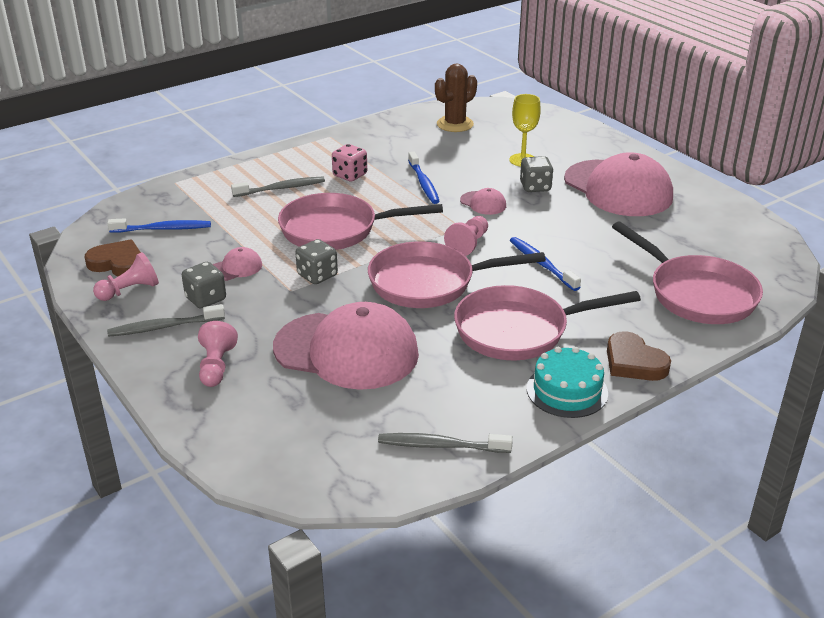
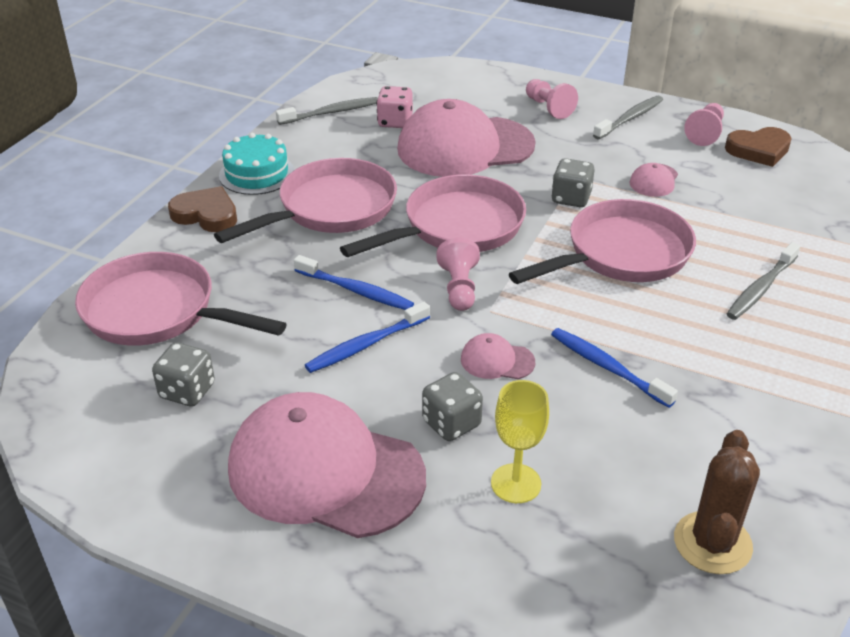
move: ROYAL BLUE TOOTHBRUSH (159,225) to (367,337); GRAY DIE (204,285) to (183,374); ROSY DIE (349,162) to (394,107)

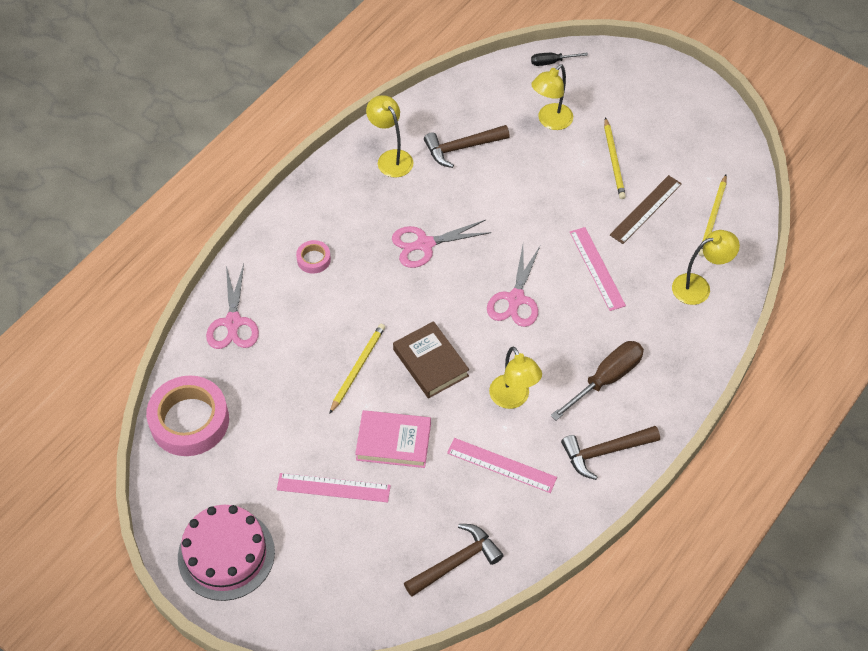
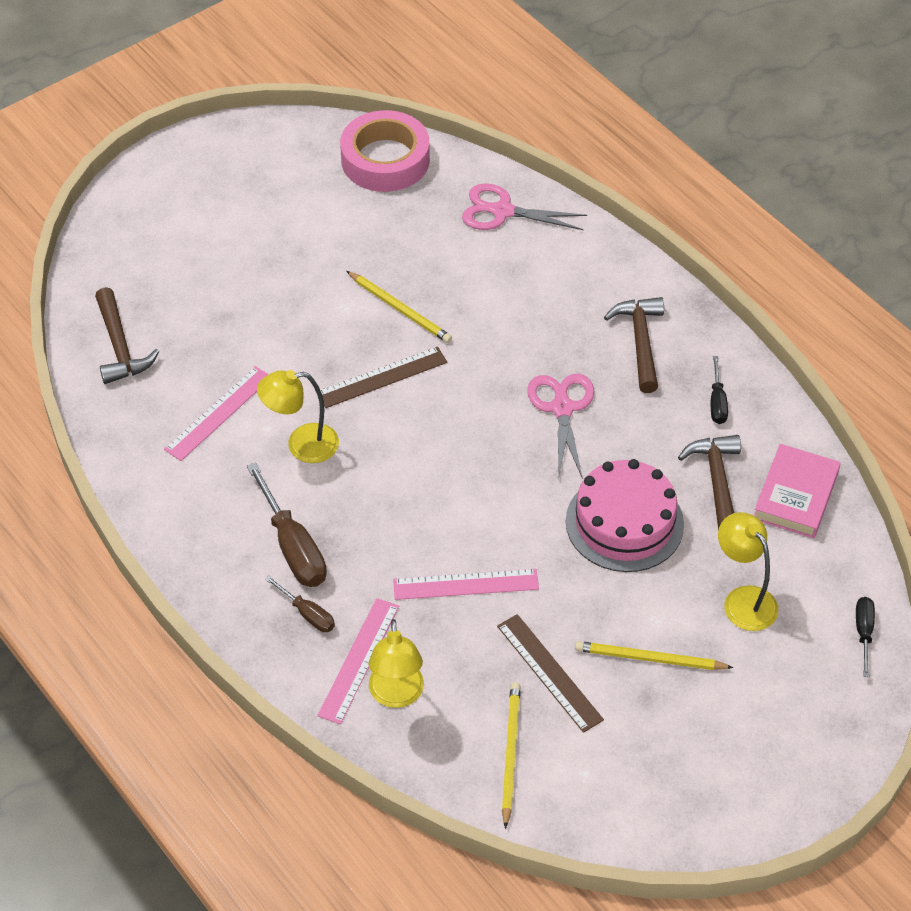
delete: ROSY ROLL OF TAPE (313,257); ROSY SCISSORS (513,286)
insert: RUSSET FLAT SCREWDRIVER (300,603)
move: ROSY CAKE (226,553) to (625,515); ROSY MEASURING STICK (334,488) to (358,661); ROSY HARDCOVER (393,439) to (797,491); RUSSET CARPENTER'S HAMMER (610,453) to (634,345)
replace: YELLOW LAMP (390,136) to EBONY FLAT SCREWDRIVER (719,390); RUSSET HARDCOVER (431,359) to RUSSET MEASURING STICK (383,377)
rotate: YELLOW LEAD PENCIL (713,215) = (511,755) 60 degrees clockwise

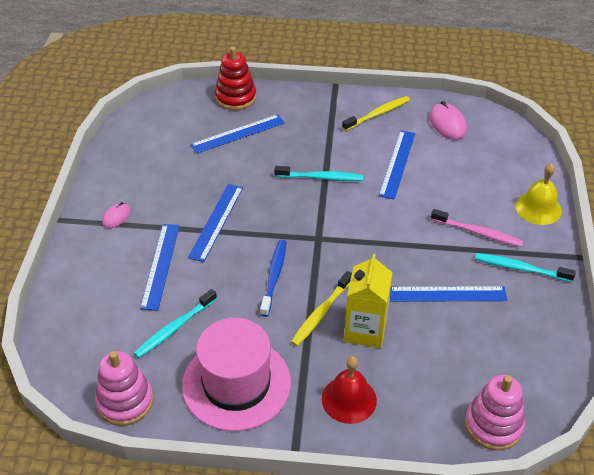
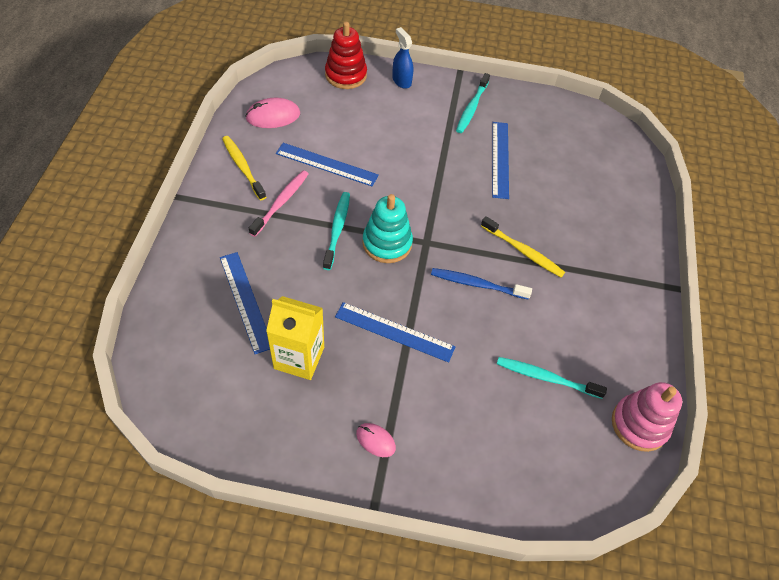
delete: ROYAL BLUE MEASURING STICK (160,267); ROSY HAT (236,374); RED SCHOOL BELL (349,390); ROSY RING STACKER (495,412)
insert: TURQUOISE RING STACKER (388,228)
move: RED RING STACKER (235,78) to (346,55); YELLOW MILK CARTON (368,300) to (295,338); ROSY TOOTHBRUSH (477,228) to (279,203)
replace: YELLOW SCHOOL BELL (538,194) to ROYAL BLUE SPRAY BOTTLE (402,58)
rotate: TURQUOISE TOOTHBRUSH (175,323) = (552,378) 150 degrees clockwise

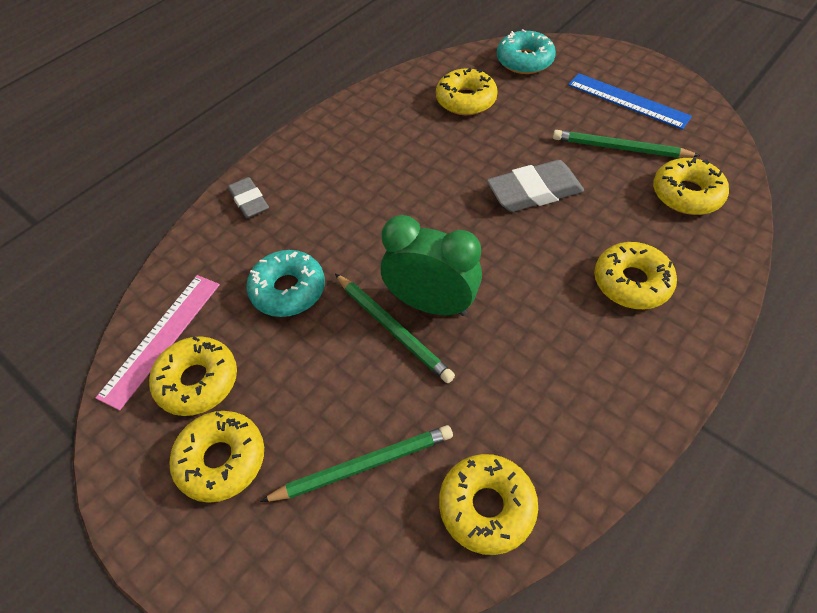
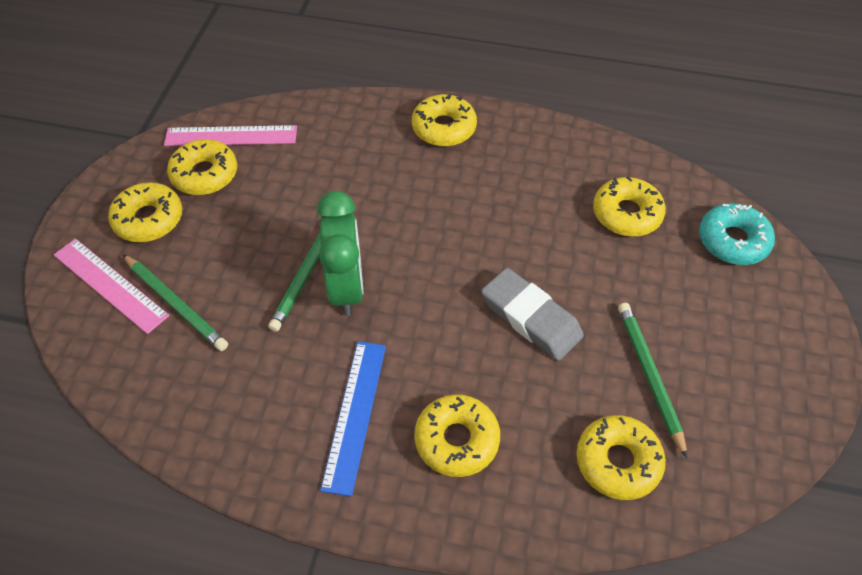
delete: GRAY GUM ERASER (248,197); TURQUOISE GLAZED DONUT (285,283)
insert: ROSY MEASURING STICK (112,286)
move: YELLOW GLAZED DONUT (488,504) to (444,120); ROYAL BLUE MEASURING STICK (630,101) to (353,418)

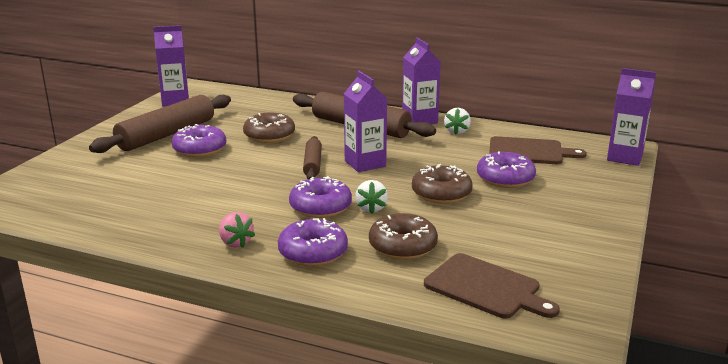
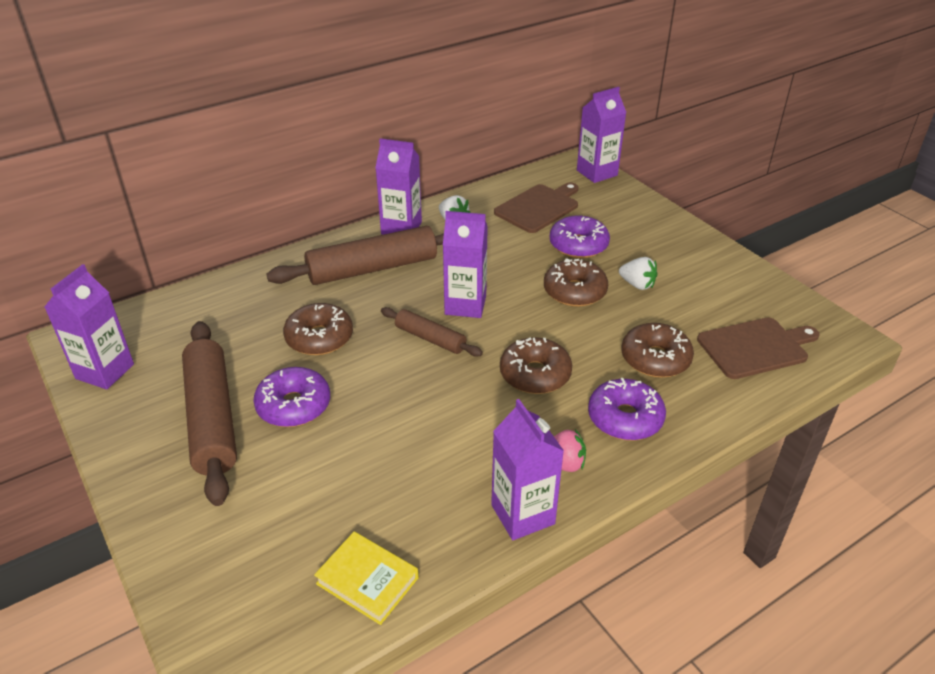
insert: YELLOW HARDCOVER (366,578); ROYAL PURPLE MILK CARTON (527,469)
move: SNOW-WHITE STRAWBERRY (371,196) to (638,273)
recolor: ROYAL PURPLE GLAZED DONUT (320,197) to RUSSET GLAZED DONUT (536,365)

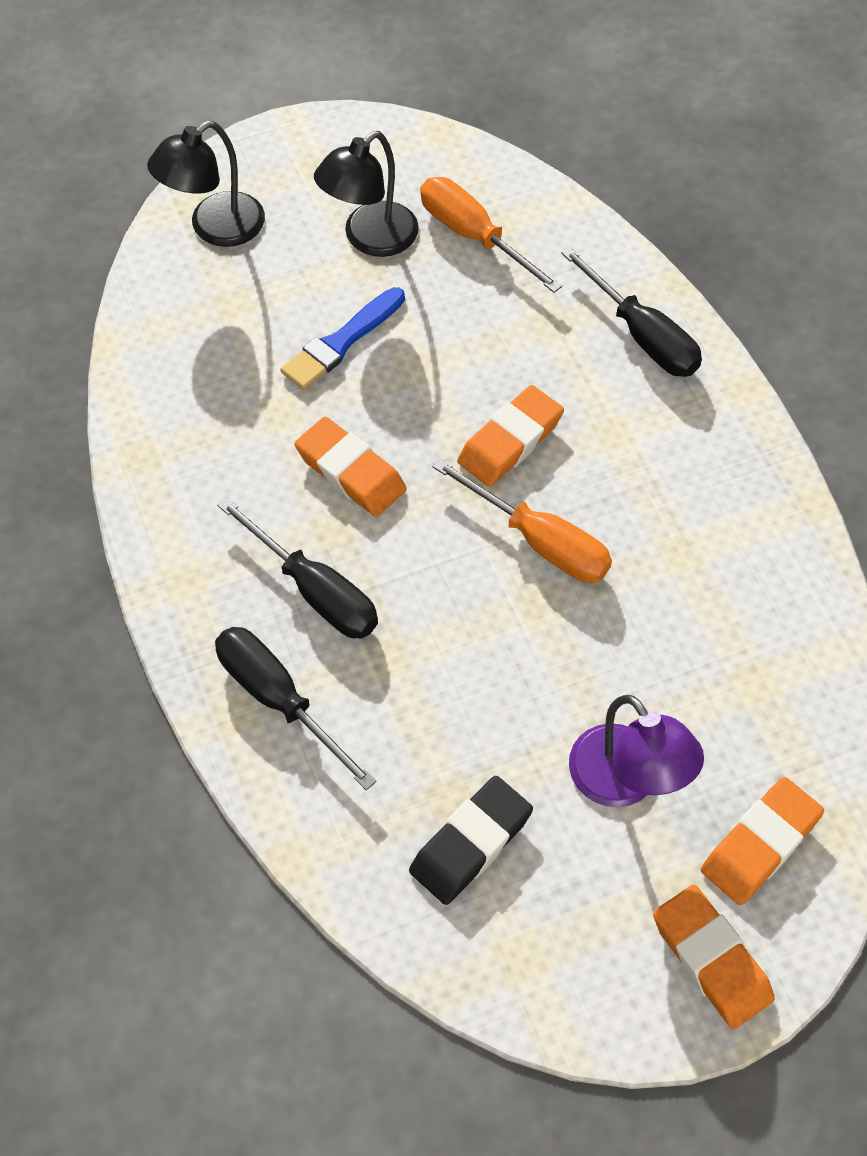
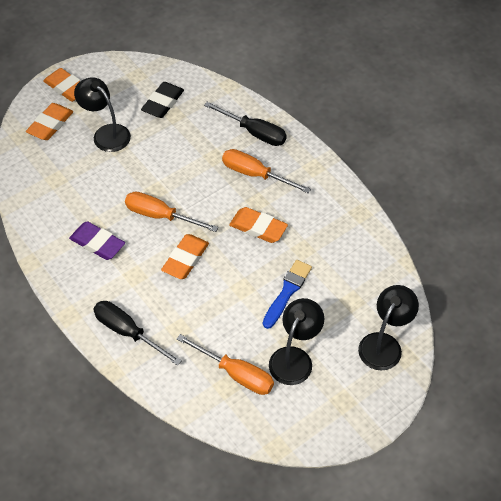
insert: ROYAL PURPLE GUM ERASER (97,240)
recolor: EBONY FLAT SCREWDRIVER (297,568) to BRIGHT ORANGE FLAT SCREWDRIVER (266,171); ROYAL PURPLE LAMP (636,751) to EBONY LAMP (102,114)

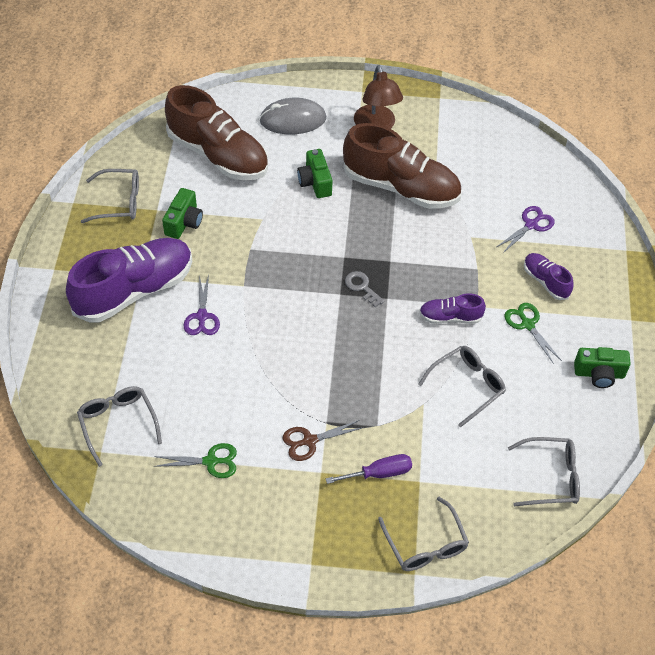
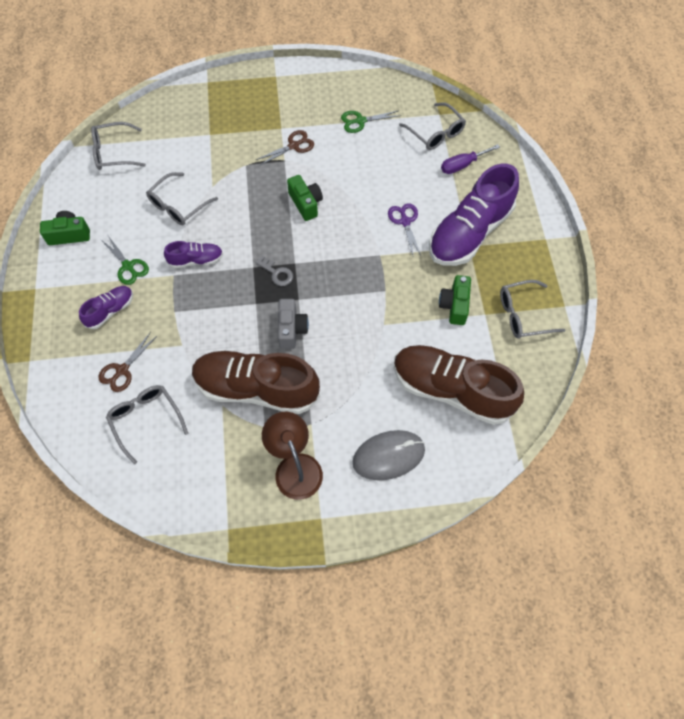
insert: GRAY CAMERA (293,324)
move: GREEN CAMERA (315,173) to (305,198); ROYAL PURPLE FLAT SCREWDRIVER (369,469) to (470,159); GRAY EYEGLASSES (423,534) to (147,424)
recolor: ROYAL PURPLE SCISSORS (526,229) to RUSSET SCISSORS (128,362)
rotate: ROYAL PURPLE LACE-UP SHOE (549,276) = (106,307) 90 degrees counterclockwise

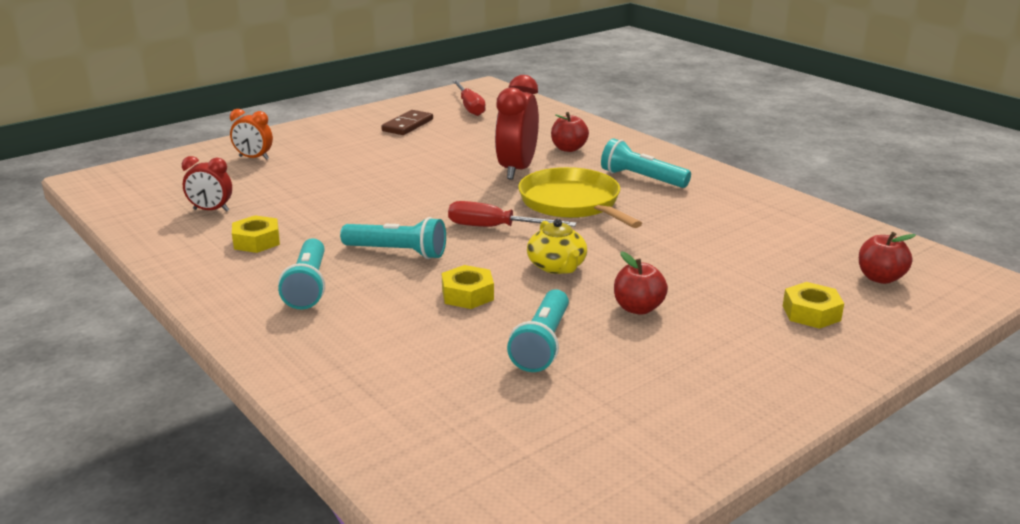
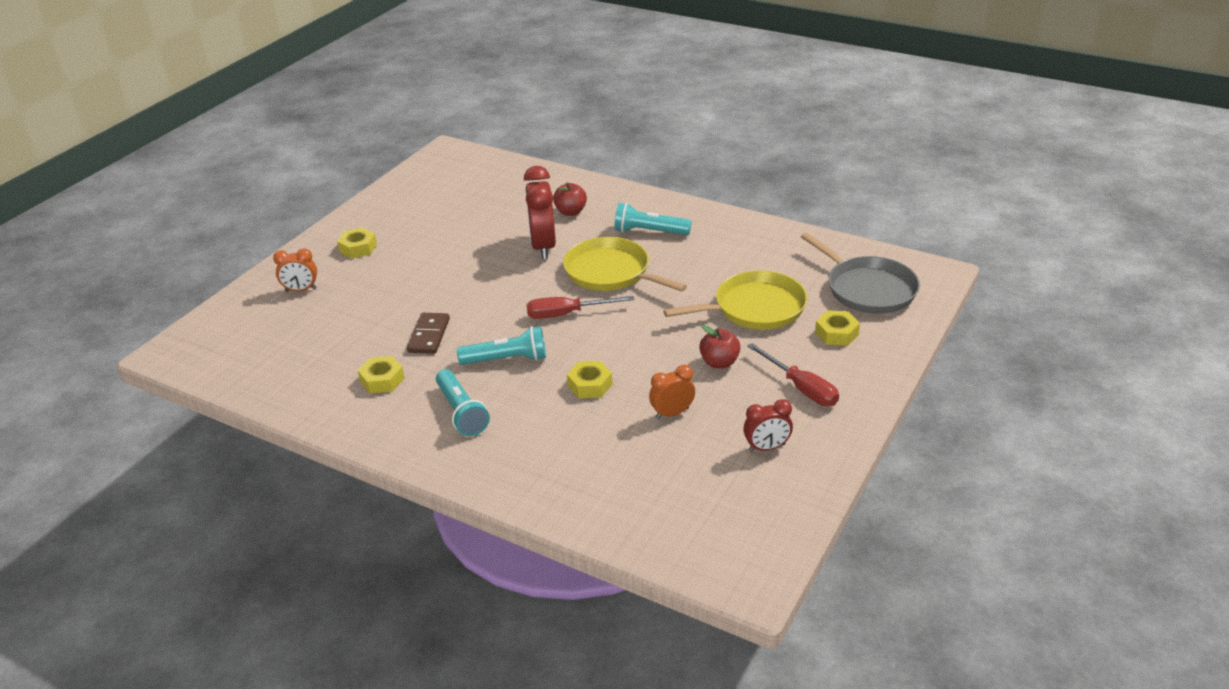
delete: YELLOW TEA POT (557,246)
insert: YELLOW HEXAGON NUT (357,243); YELLOW SKILLET (735,300)
move: RED CLOCK (207,184) to (768,425); RUSSET DOMINO PIECE (407,122) to (428,333); RED FLAT SCREWDRIVER (469,98) to (793,374)
replace: TURQUOISE POCKET TORCH (538,330) to BRIGHT ORANGE CLOCK (672,392); RED APPLE (887,258) to GRAY SKILLET (860,273)

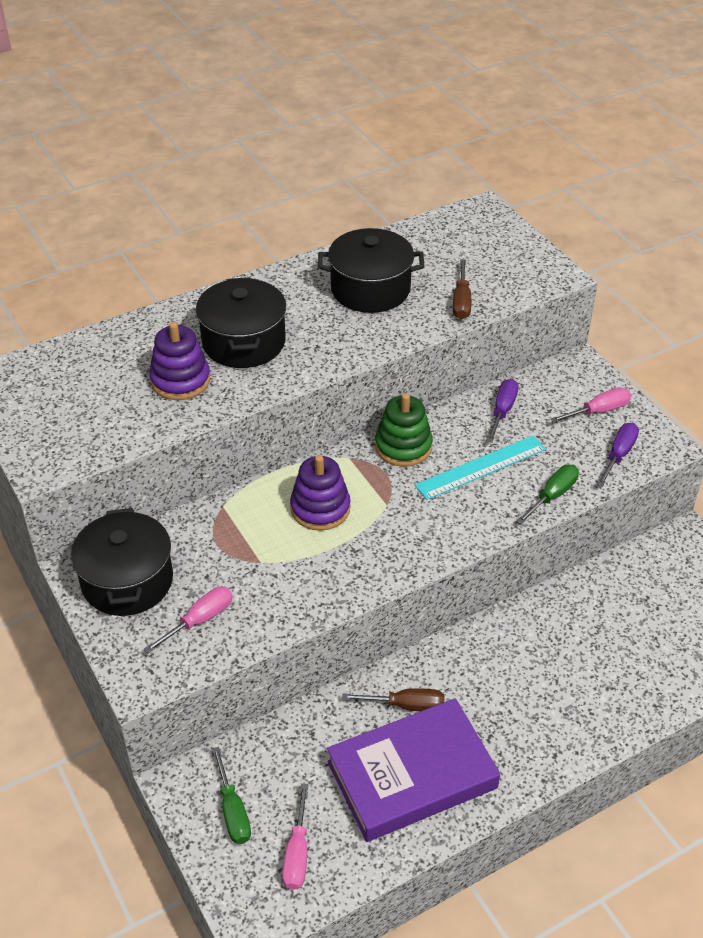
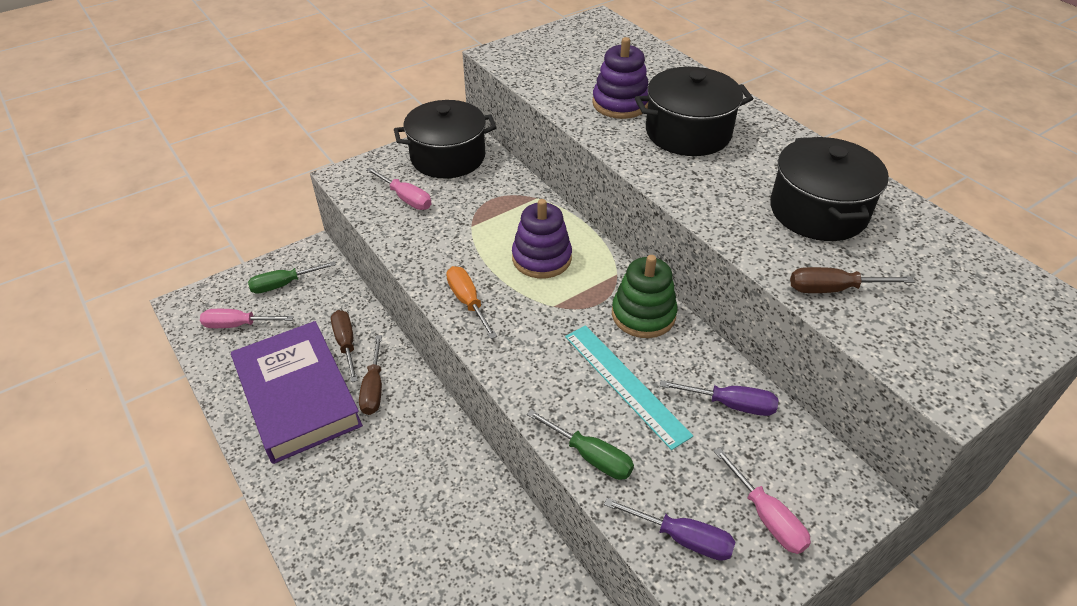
insert: RUSSET FLAT SCREWDRIVER (344,346); BRIGHT ORANGE FLAT SCREWDRIVER (471,302)

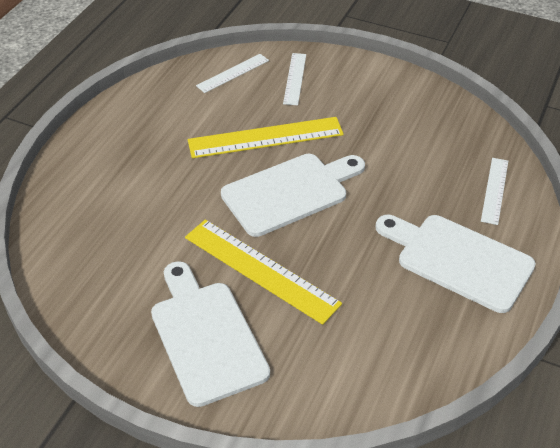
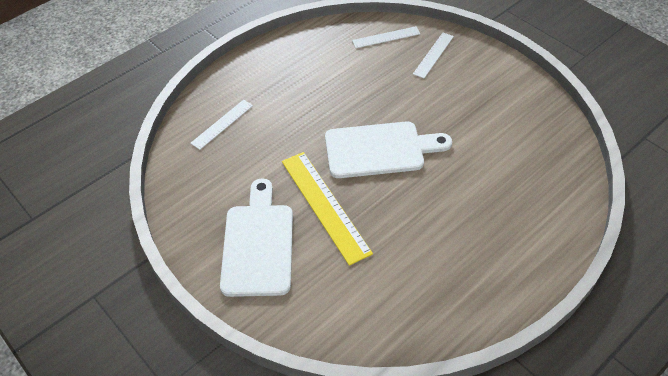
delete: YELLOW MEASURING STICK (266,137); SNOW-WHITE CHOPPING BOARD (456,264)
move: SNOW-WHITE MEASURING STICK (494,191) to (221,125)

